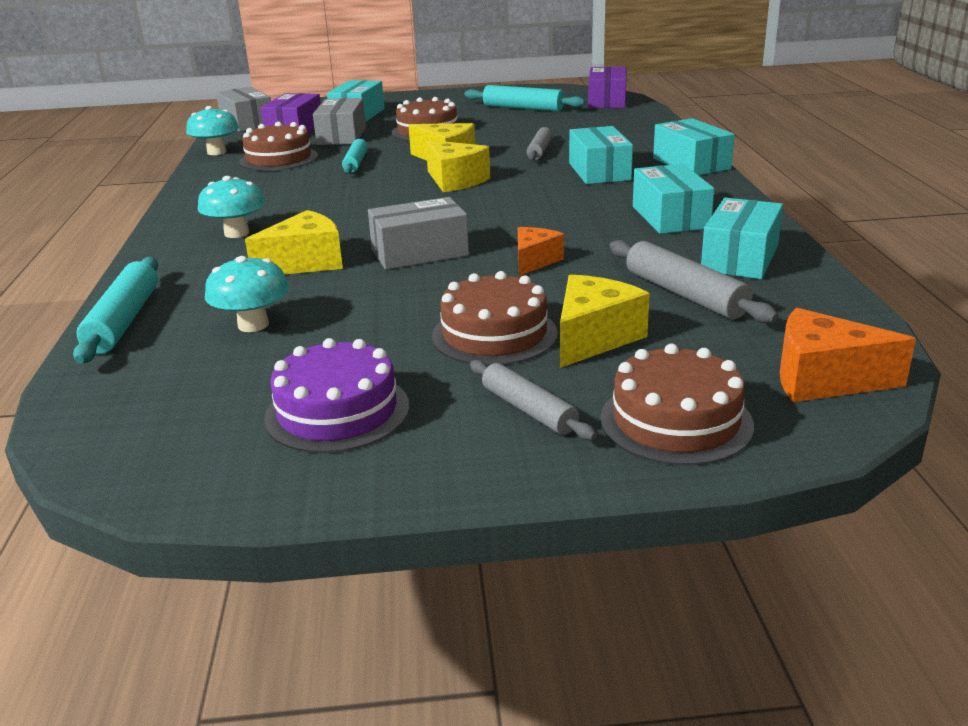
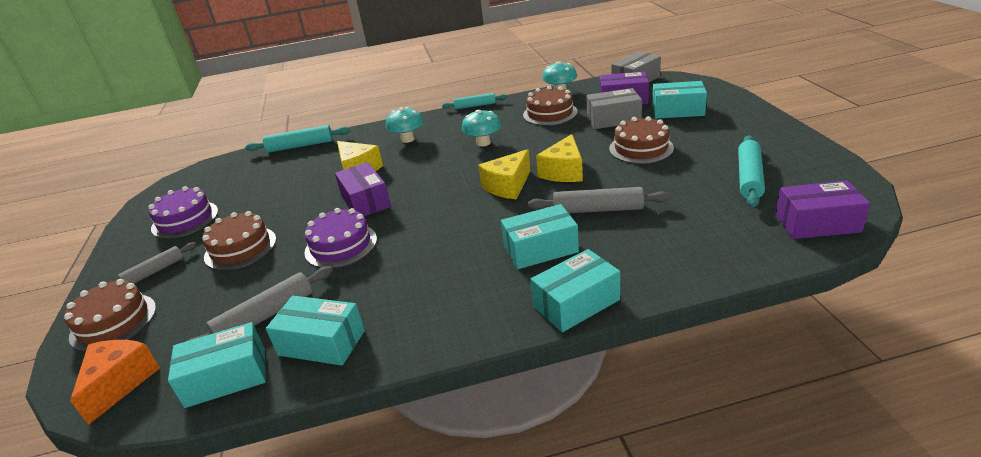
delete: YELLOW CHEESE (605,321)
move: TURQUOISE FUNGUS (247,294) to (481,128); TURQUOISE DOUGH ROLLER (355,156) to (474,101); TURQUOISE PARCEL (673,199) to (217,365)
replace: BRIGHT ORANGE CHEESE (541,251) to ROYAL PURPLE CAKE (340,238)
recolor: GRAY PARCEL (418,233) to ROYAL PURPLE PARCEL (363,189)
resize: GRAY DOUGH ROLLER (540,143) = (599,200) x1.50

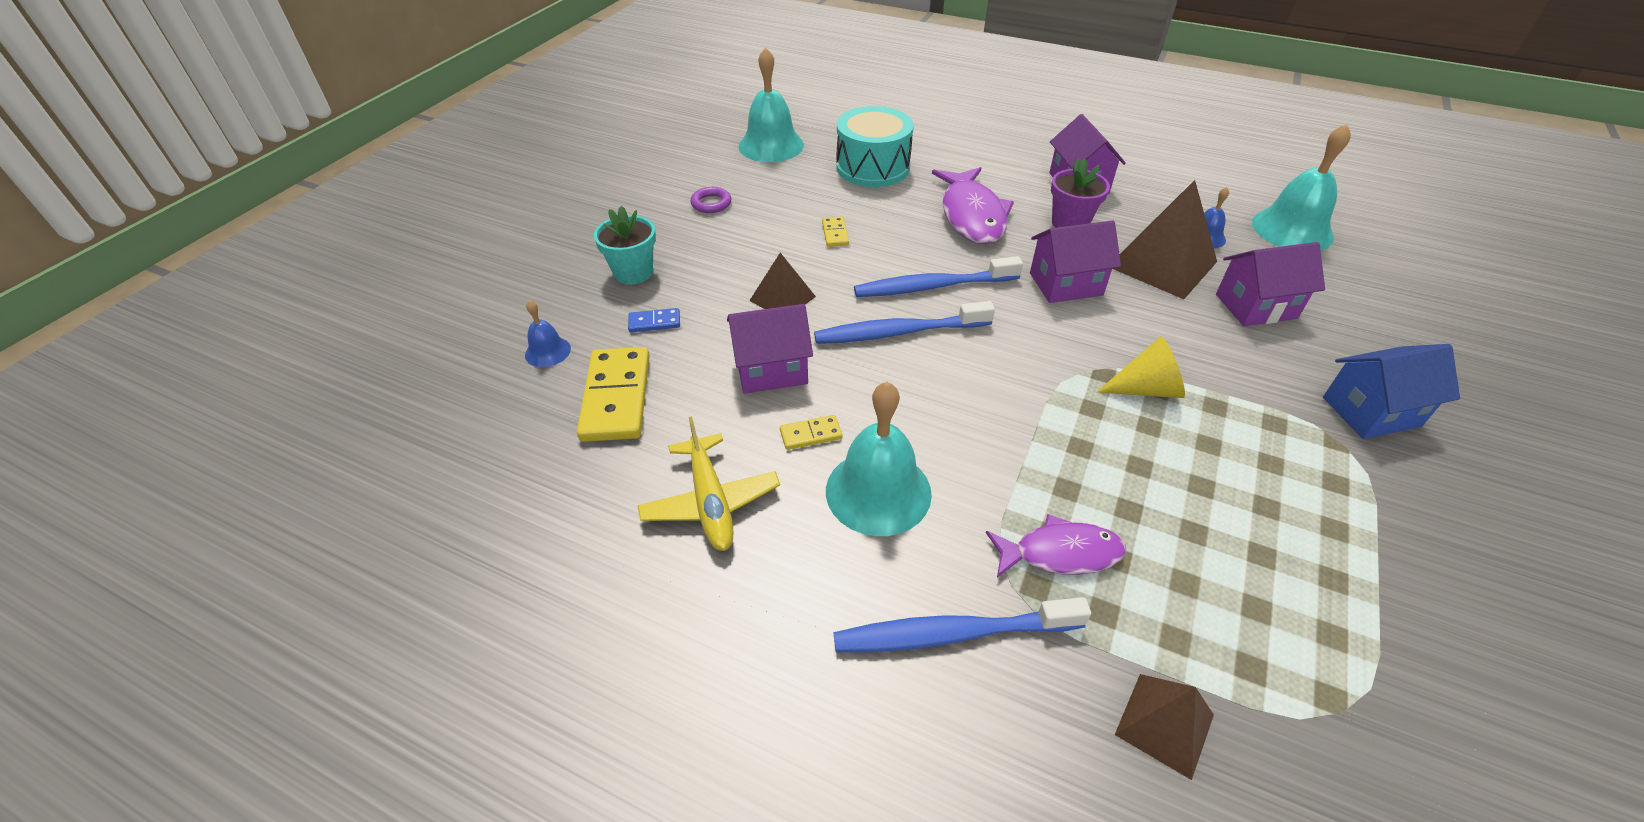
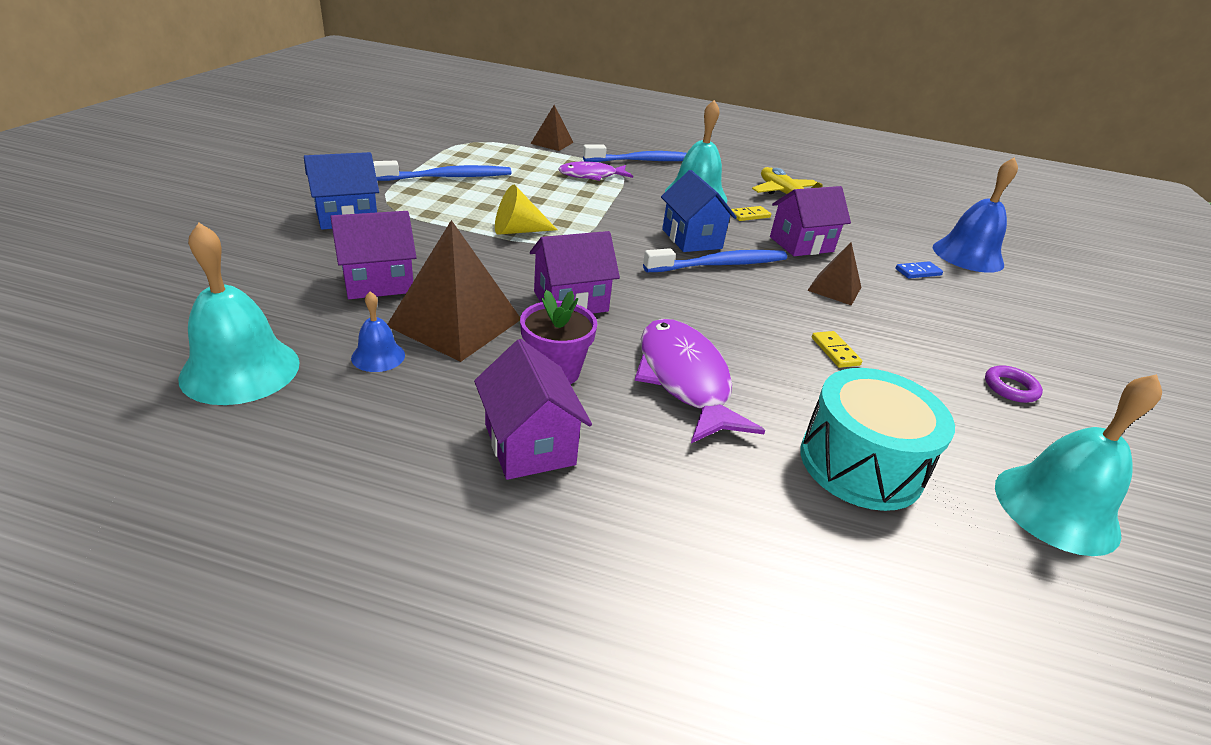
delete: YELLOW DOMINO PIECE (613,394); TURQUOISE PLANT POT (625,245)
insert: ROYAL BLUE TOY HOUSE (699,211)
move: ROYAL BLUE TOOTHBRUSH (938,276) to (442,171)
resize: ROYAL BLUE SCHOOL BELL (548,333) = (975,215) x1.99

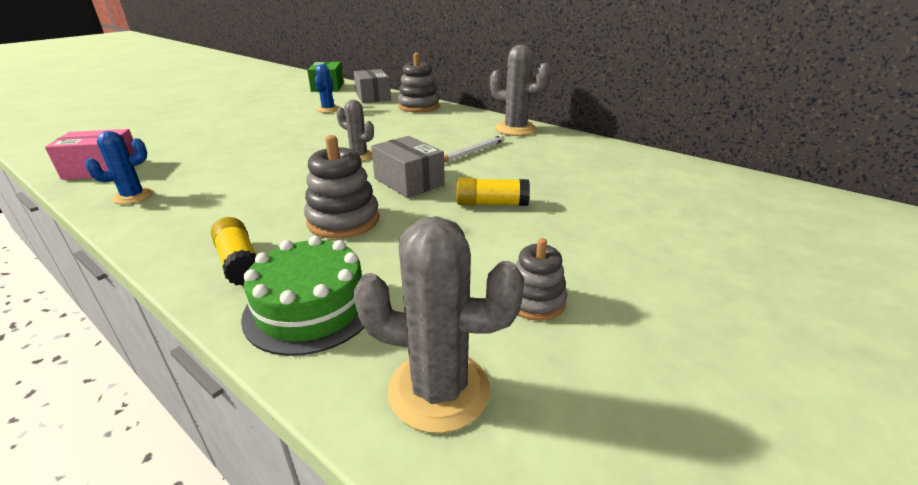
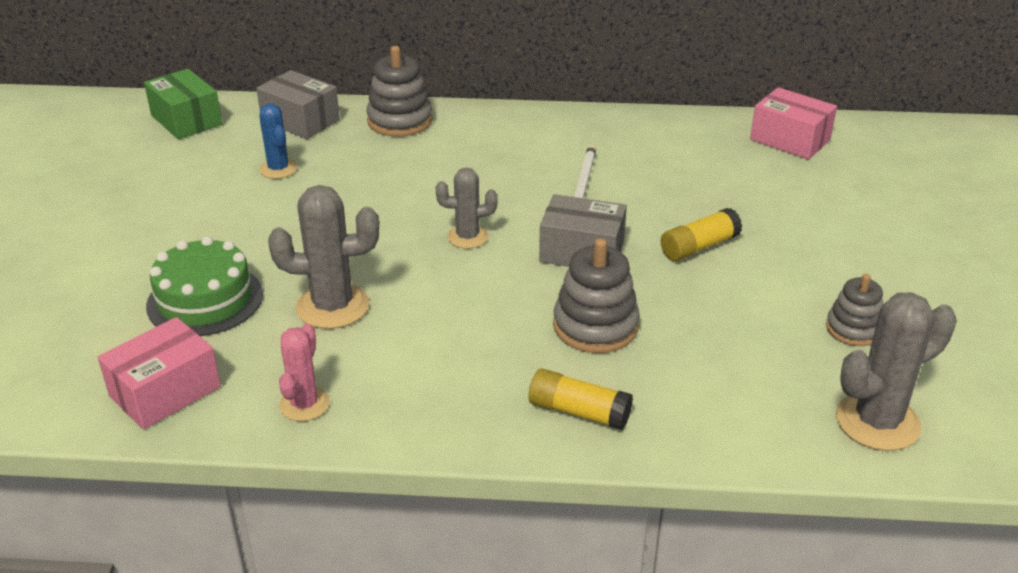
insert: ROSY PARCEL (793,123)
move: GREEN CAKE (302,296) to (204,286); GRAY CACTUS (520,90) to (323,257)
recolor: ROYAL BLUE CACTUS (119,167) to ROSY CACTUS (304,372)

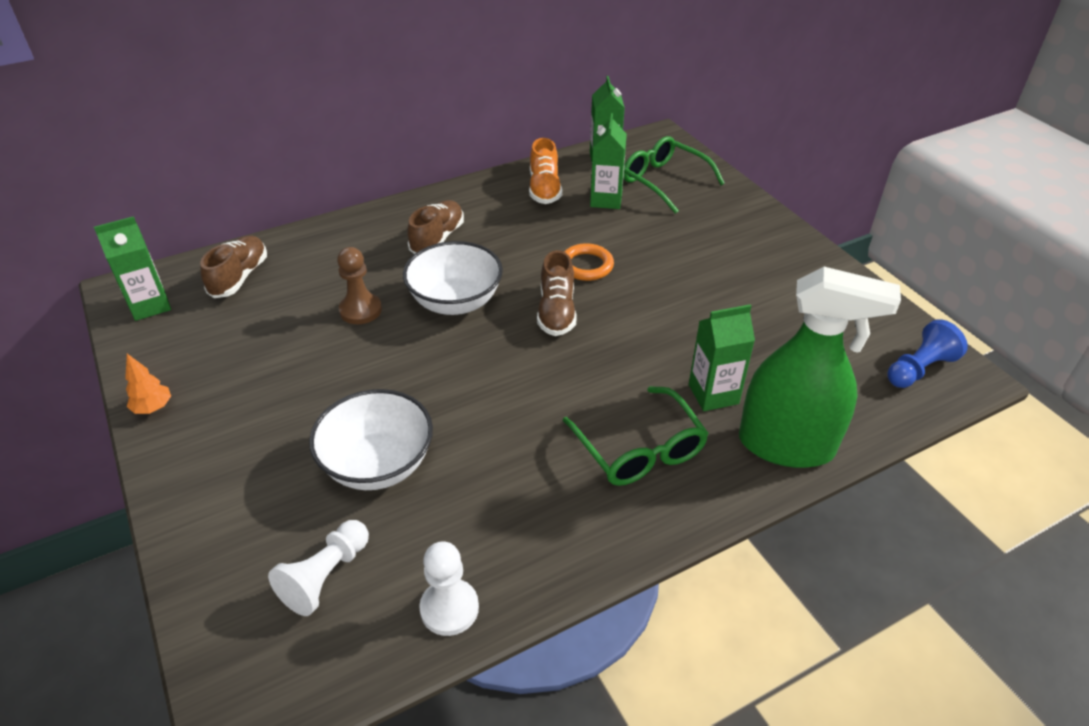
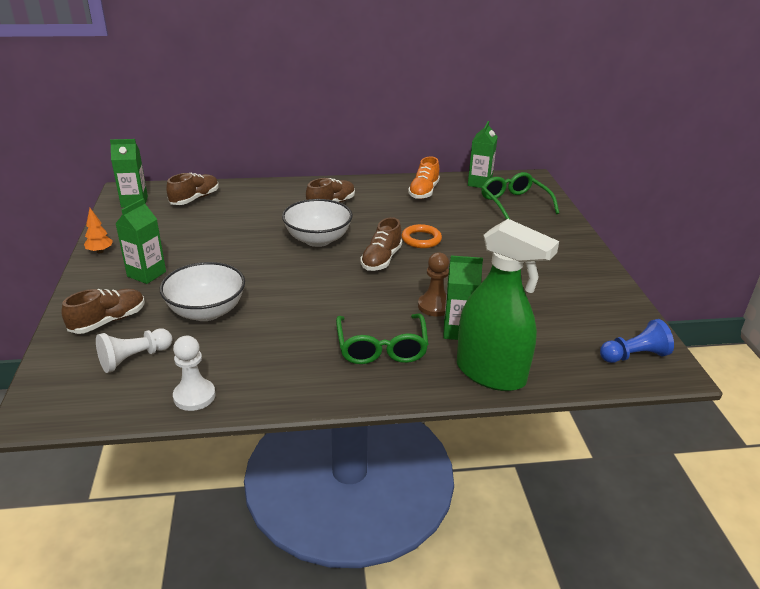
insert: RUSSET LACE-UP SHOE (103,311)
move: RUSSET PAWN (359,285) to (433,284); GREEN MILK CARTON (608,161) to (140,241)

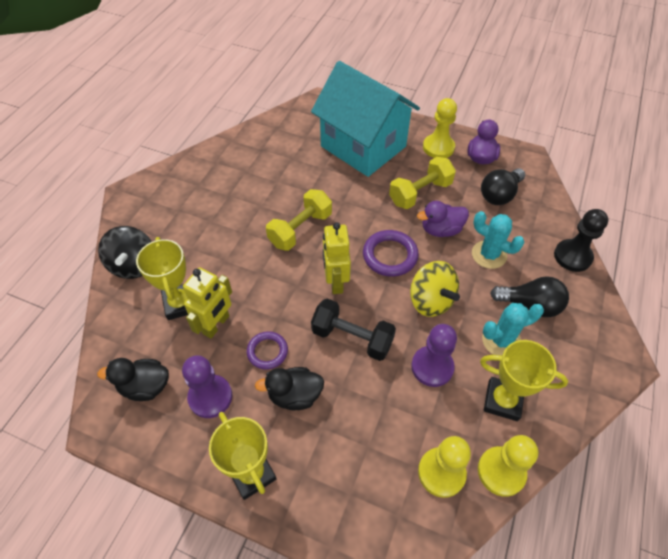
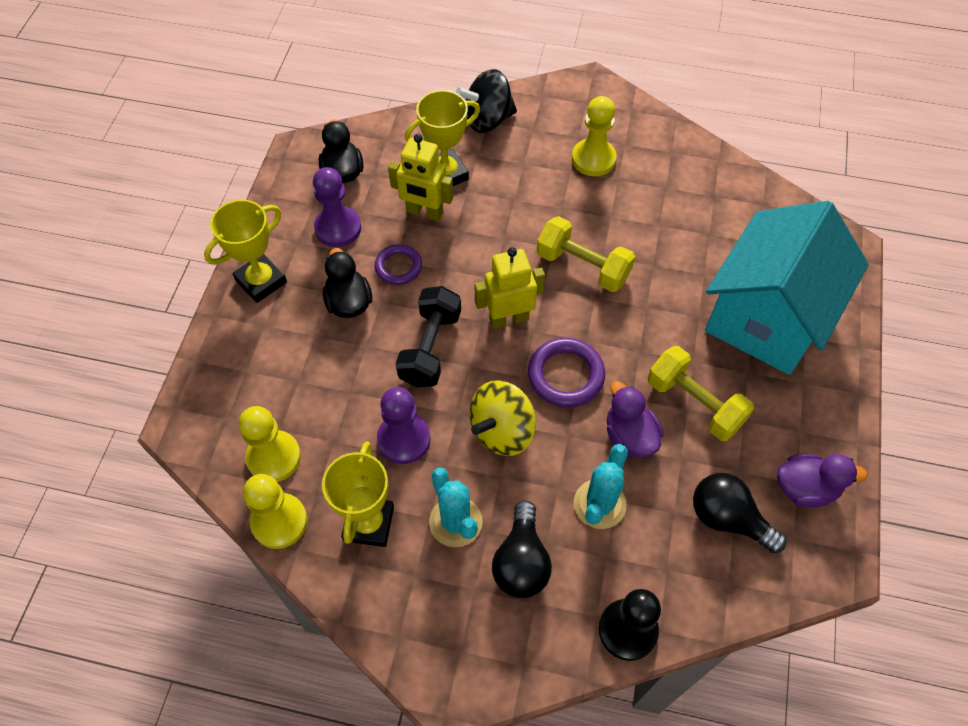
move: YELLOW PAWN (440,128) to (594,136)

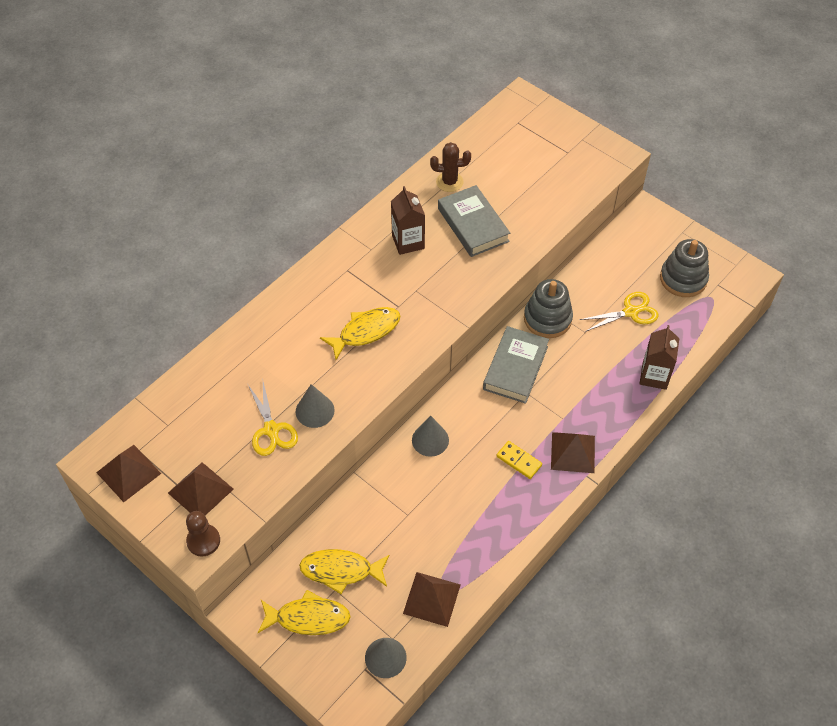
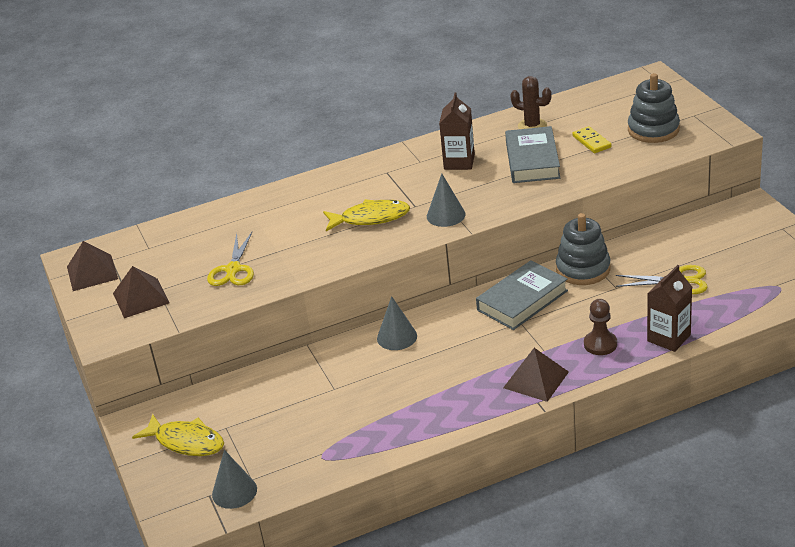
delete: YELLOW FISH FIGURE (344,571); RUSSET SOLID PYRAMID (431,599)
move: RUSSET PAWN (203,534) to (600,327); GRAY CONE (315,406) to (446,200); YELLOW DOMINO PIECE (519,460) to (592,139); GRAY RING STACKER (684,268) to (654,108)

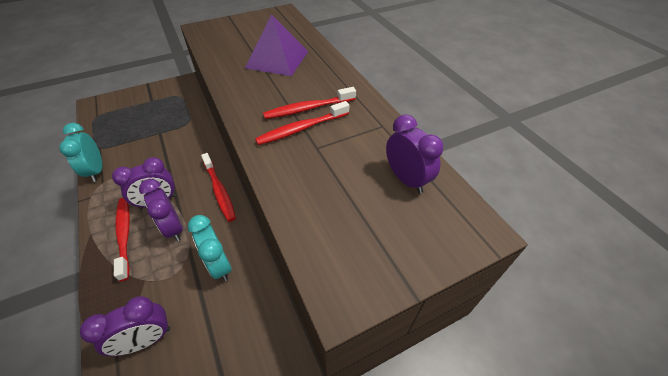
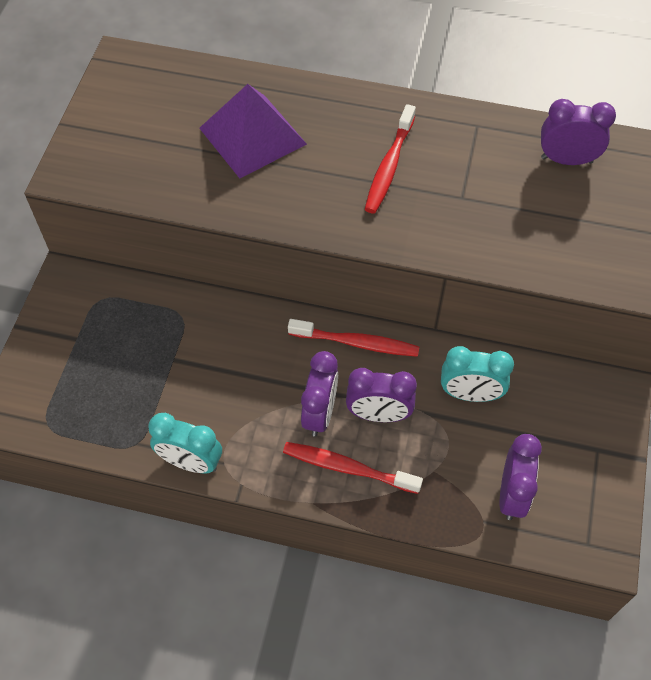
delete: RED TOOTHBRUSH (302,123)

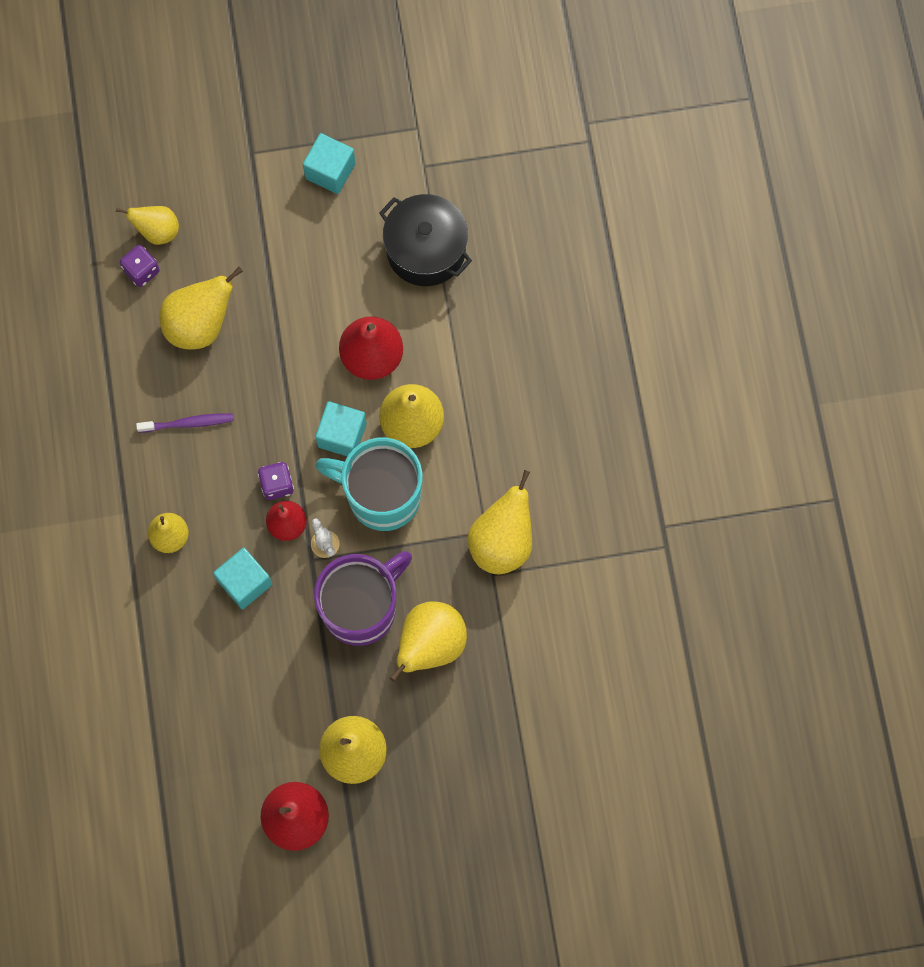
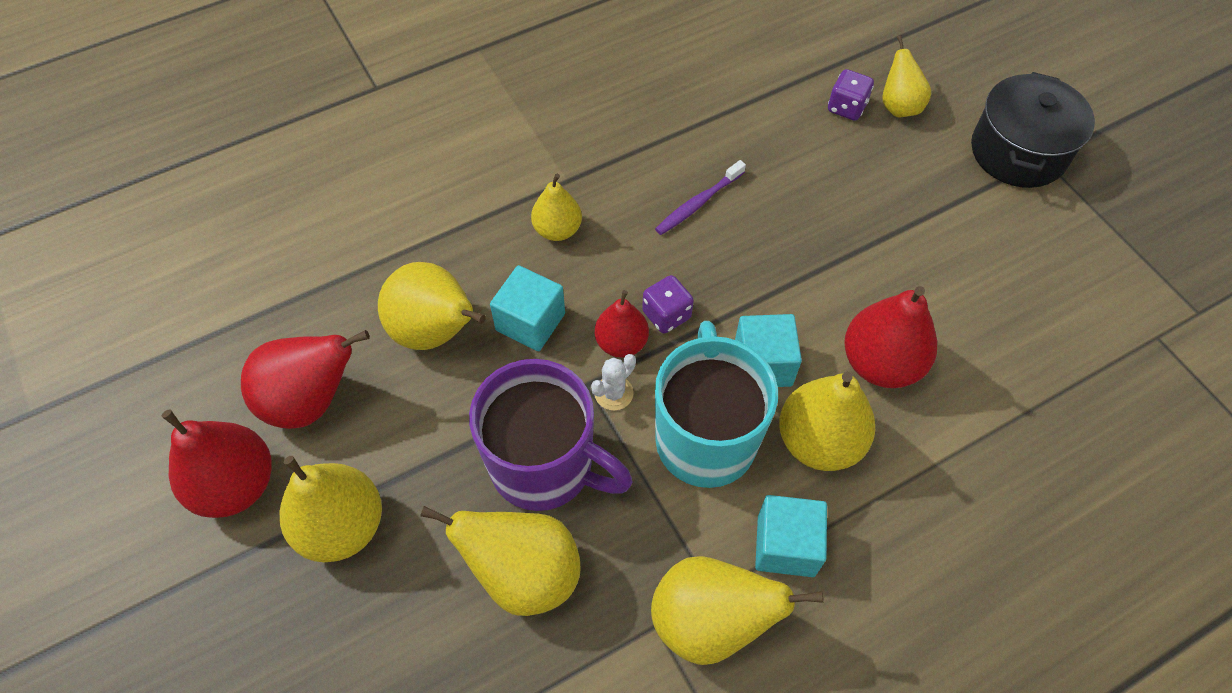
insert: RED PEAR FRUIT (305,379)
move: YELLOW PEAR FRUIT (201,308) to (432,306); TURQUOISE BLOCK (329,163) to (791,536); EBONY POT (425,240) to (1033,130)
rotate: ROYAL PURPLE TOOTHBRUSH (185,423) = (700,197) 75 degrees clockwise

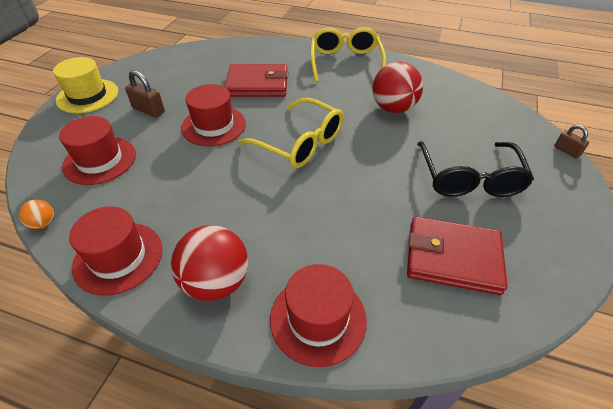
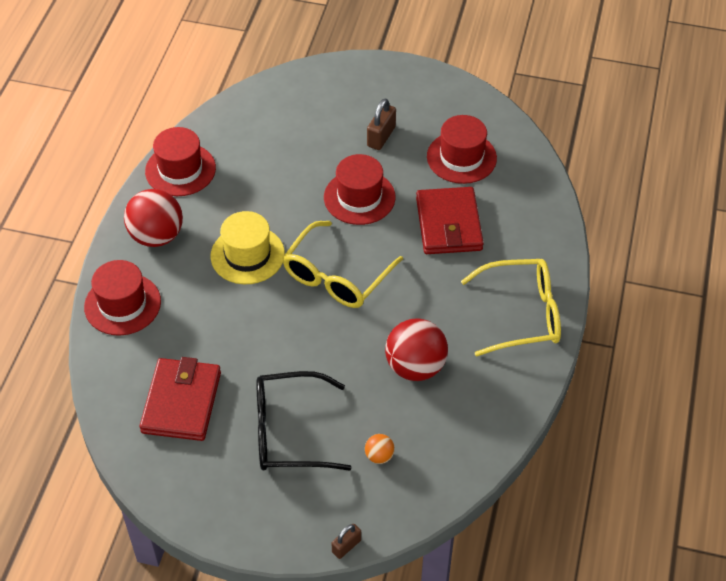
move: BRIGHT ORANGE BALL (36,214) to (380,449); YELLOW HAT (85,85) to (247,247); RED HAT (97,150) to (462,149)

